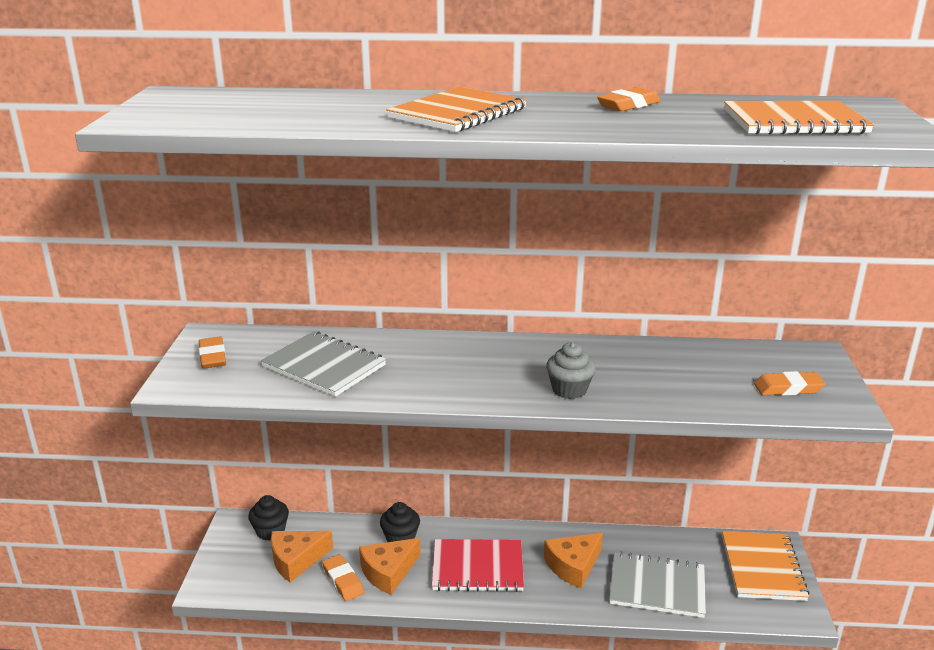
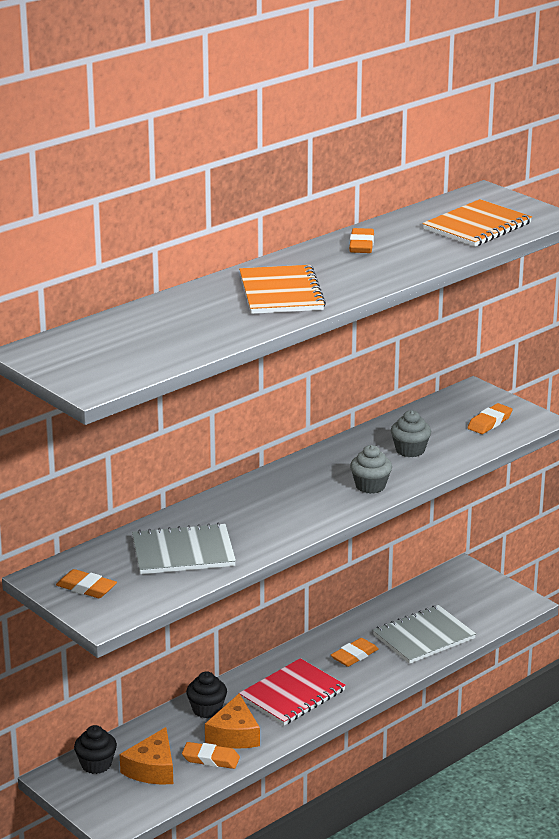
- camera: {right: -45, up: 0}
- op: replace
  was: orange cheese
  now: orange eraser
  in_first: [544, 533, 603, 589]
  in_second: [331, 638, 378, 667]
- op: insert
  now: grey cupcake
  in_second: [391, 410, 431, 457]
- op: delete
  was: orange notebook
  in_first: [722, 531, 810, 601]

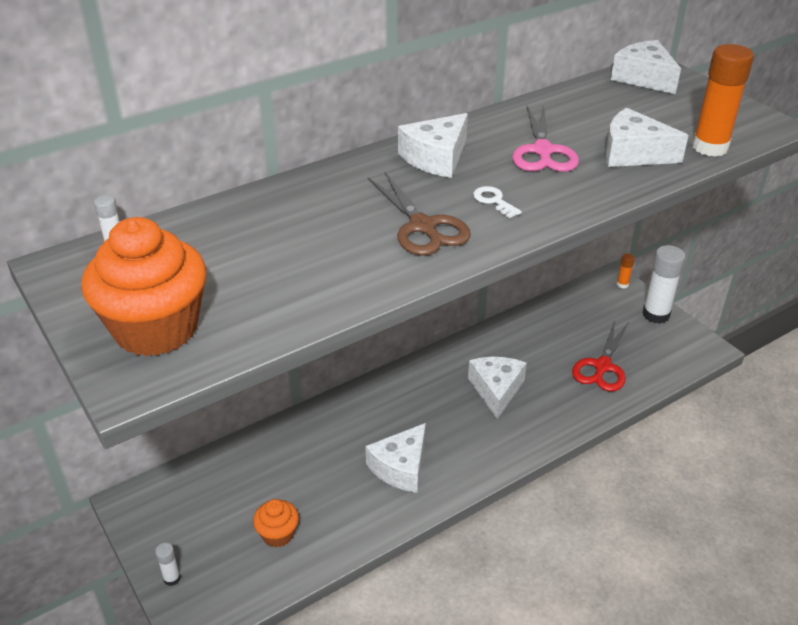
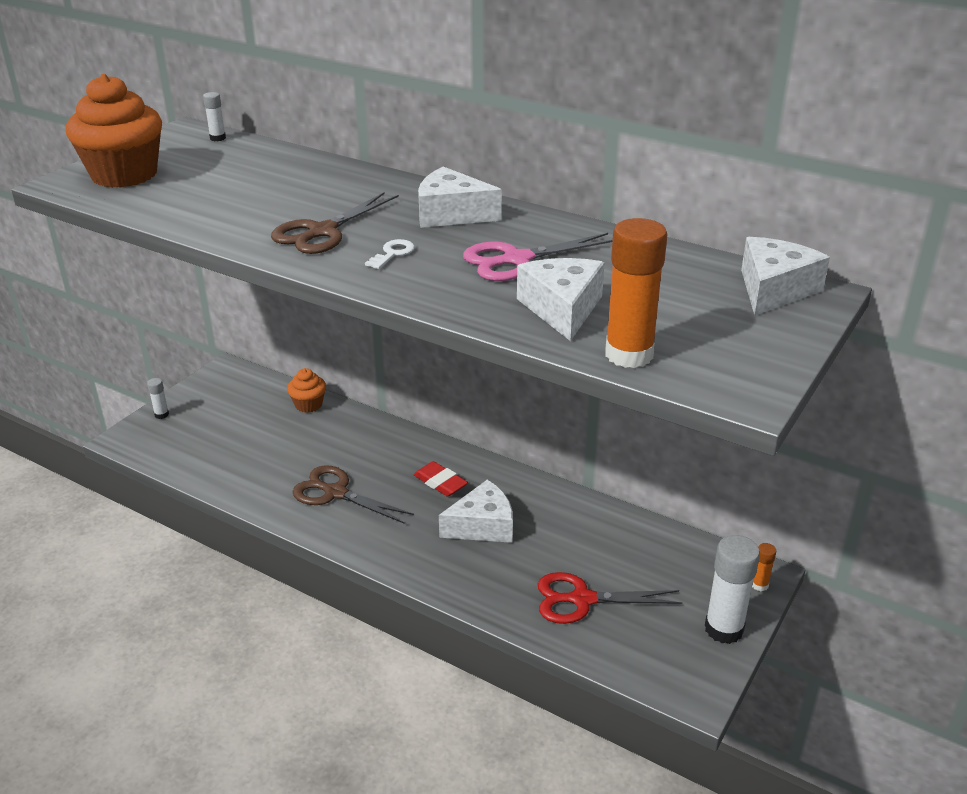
- camera: {right: 65, up: -5}
- op: move
  was: orange cupcake
  in_first: [253, 499, 299, 547]
  in_second: [287, 368, 326, 413]
- op: replace
  was: white cheese
  now: brown scissors
  in_first: [365, 423, 426, 493]
  in_second: [292, 465, 414, 523]
- op: insert
  now: red eraser
  in_second: [413, 461, 468, 497]

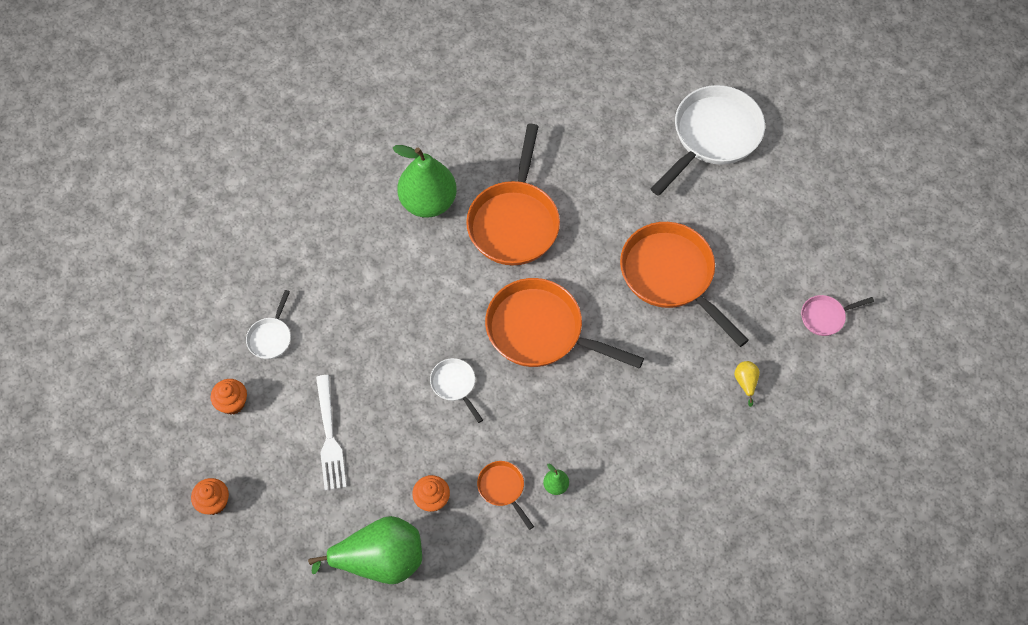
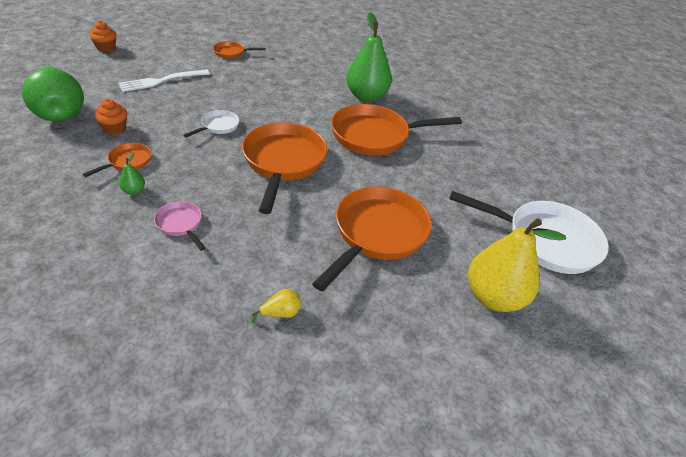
- camera: {right: 65, up: -20}
- op: move
  was: pink pan
  in_first: [801, 295, 874, 336]
  in_second: [154, 201, 206, 251]
- op: recolor
  was: white pan
  now: orange pan
  in_first: [246, 290, 291, 359]
  in_second: [213, 41, 265, 59]
- op: insert
  now: yellow pear
  in_second: [468, 218, 566, 312]
- op: delete
  was: orange cupcake
  in_first: [211, 379, 247, 415]

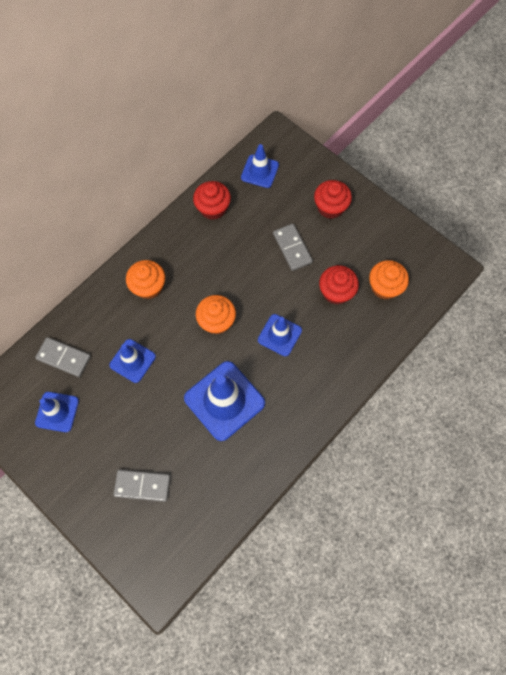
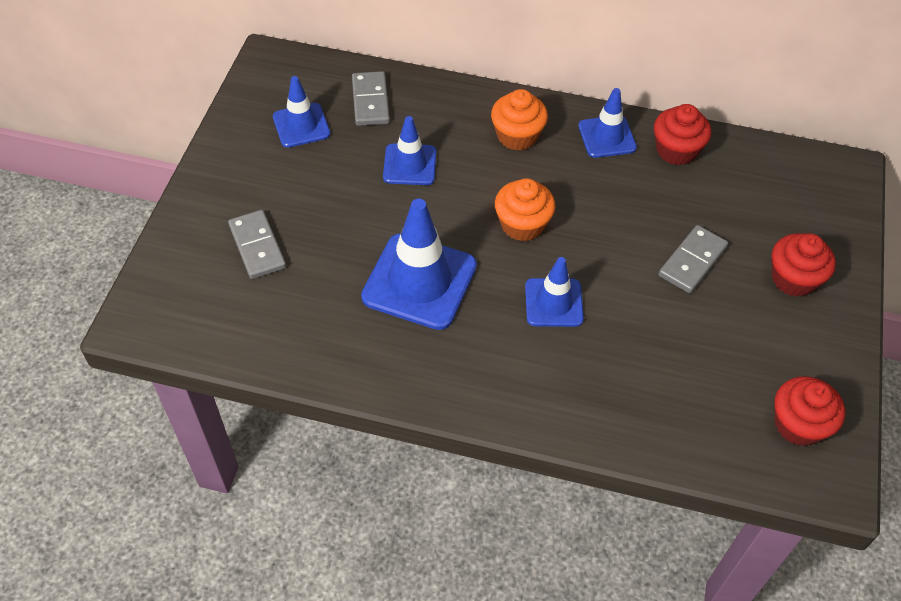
- camera: {right: 60, up: -15}
- op: move
  was: blue traffic cone
  in_first: [241, 144, 279, 188]
  in_second: [578, 88, 637, 158]
- op: move
  was: red cupcake
  in_first: [319, 265, 359, 305]
  in_second: [774, 376, 845, 446]
- op: delete
  was: orange cupcake
  in_first: [369, 260, 409, 300]

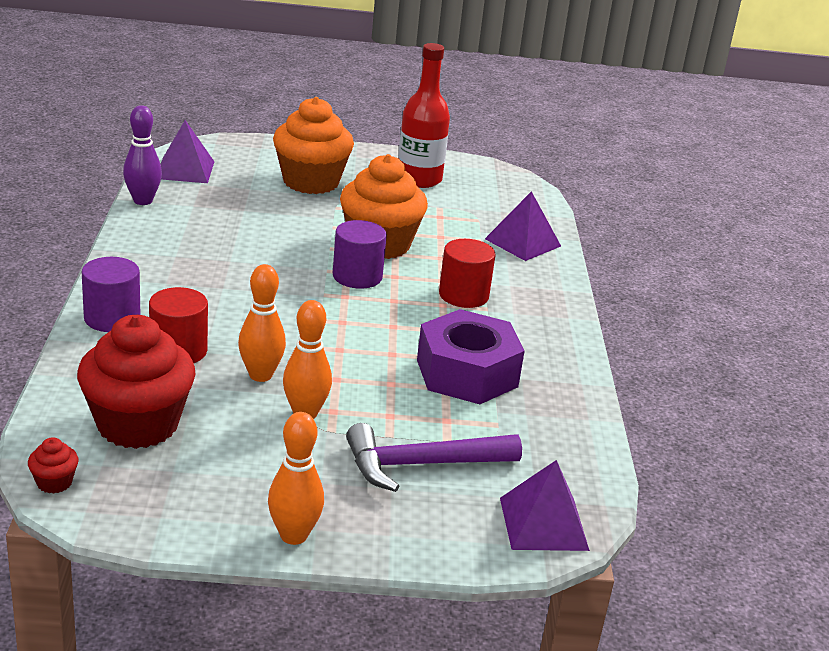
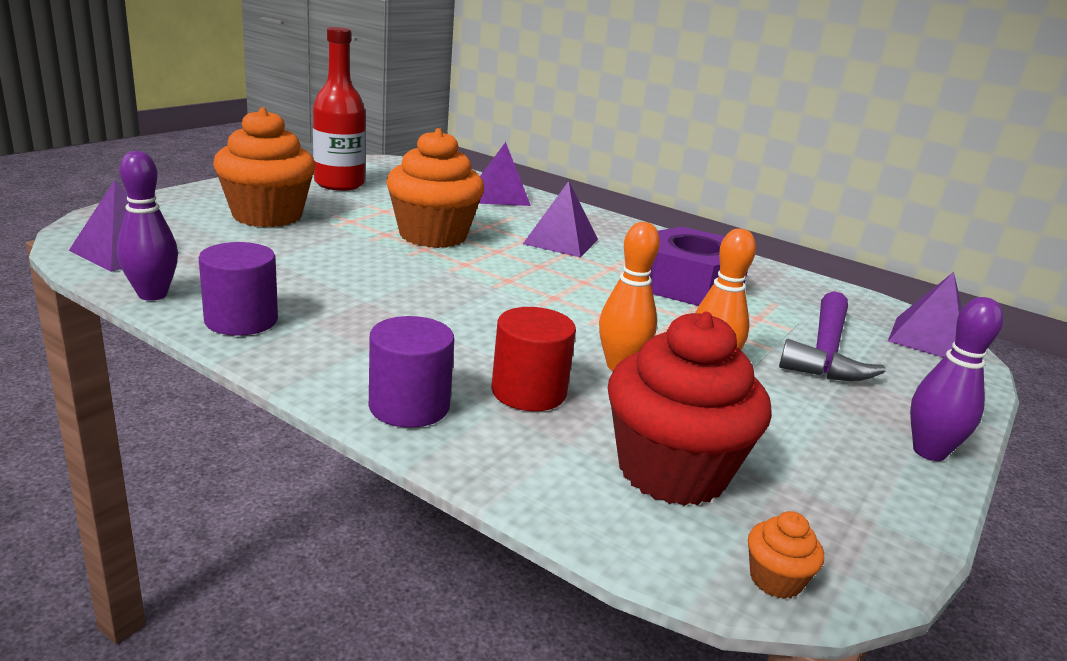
- camera: {right: -55, up: -5}
- op: move
  was: purple cylinder
  in_first: [333, 220, 387, 289]
  in_second: [199, 242, 278, 336]
- op: replace
  was: red cylinder
  now: purple pyramid
  in_first: [439, 239, 496, 308]
  in_second: [523, 181, 598, 258]
- op: recolor
  was: red cupcake
  now: orange cupcake
  in_first: [28, 437, 78, 494]
  in_second: [748, 511, 824, 599]
- op: recolor
  was: orange bowling pin
  now: purple bowling pin
  in_first: [268, 412, 324, 545]
  in_second: [910, 297, 1003, 461]

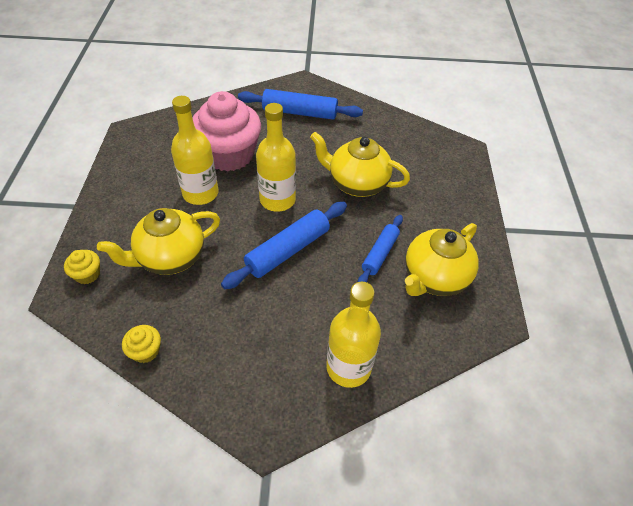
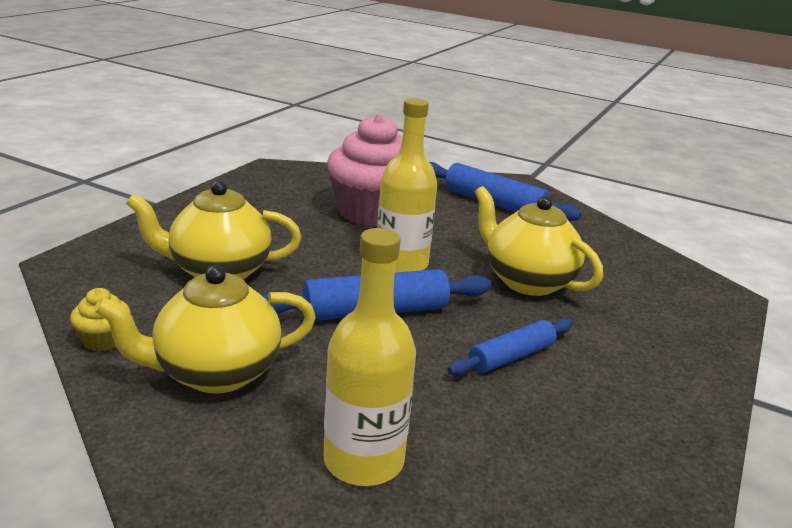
- camera: {right: 25, up: -25}
- op: move
  was: yellow teapot
  in_first: [405, 223, 479, 296]
  in_second: [94, 265, 316, 394]
- op: delete
  was: yellow cupcake
  in_first: [64, 250, 100, 284]
- op: delete
  was: yellow bottle
  in_first: [171, 96, 219, 205]

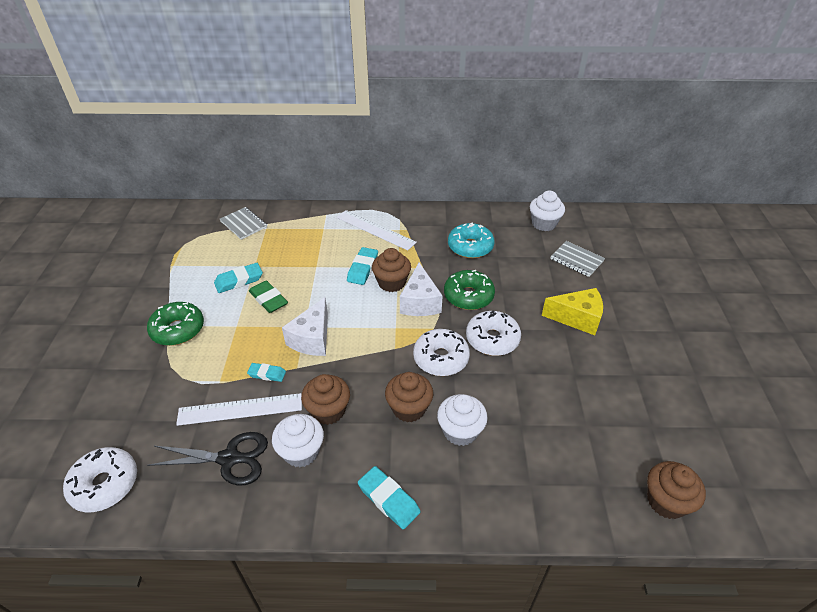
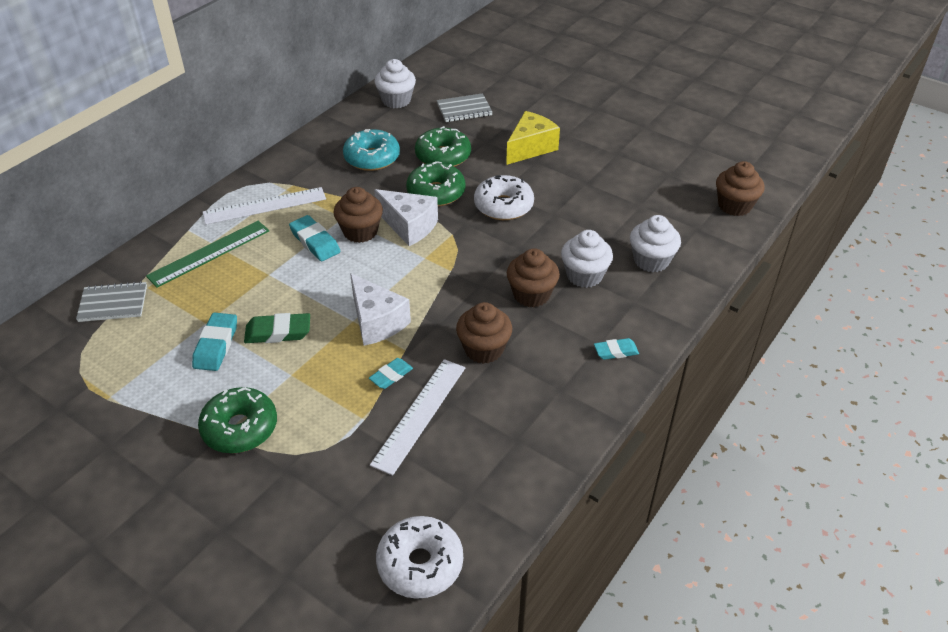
- camera: {right: -55, up: 0}
- op: insert
  now: green ruler
  in_second: [146, 221, 269, 288]
- op: insert
  now: green donut
  in_second: [415, 126, 471, 167]
- op: resize
  was: turquoise eraser
  in_first: [358, 466, 421, 529]
  in_second: [594, 338, 639, 360]
  ratio: 0.65
- op: move
  was: white cupcake
  in_first: [272, 414, 324, 467]
  in_second: [630, 215, 681, 272]
- op: delete
  was: black scissors
  in_first: [147, 432, 268, 486]
- op: delete
  was: white donut
  in_first: [413, 329, 470, 376]

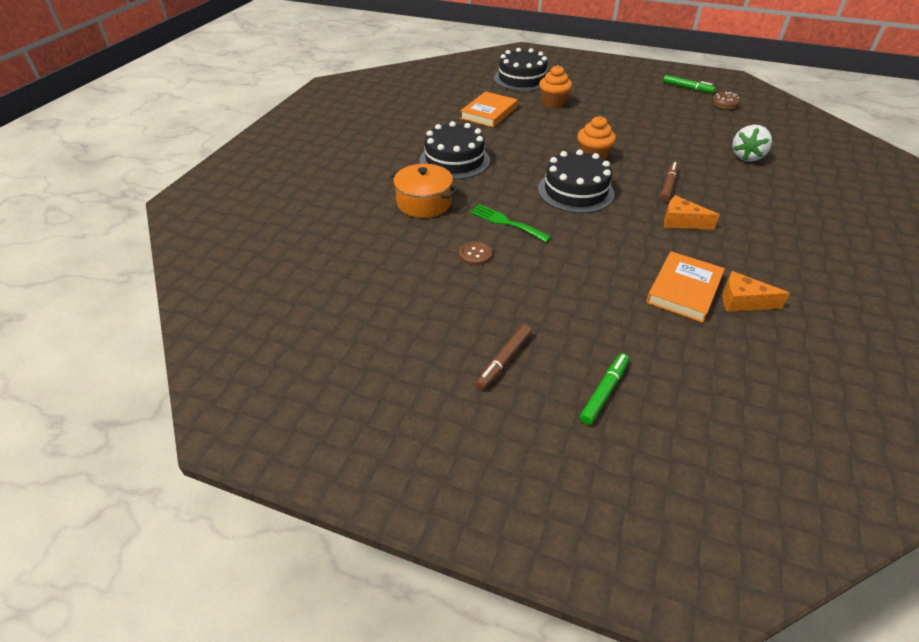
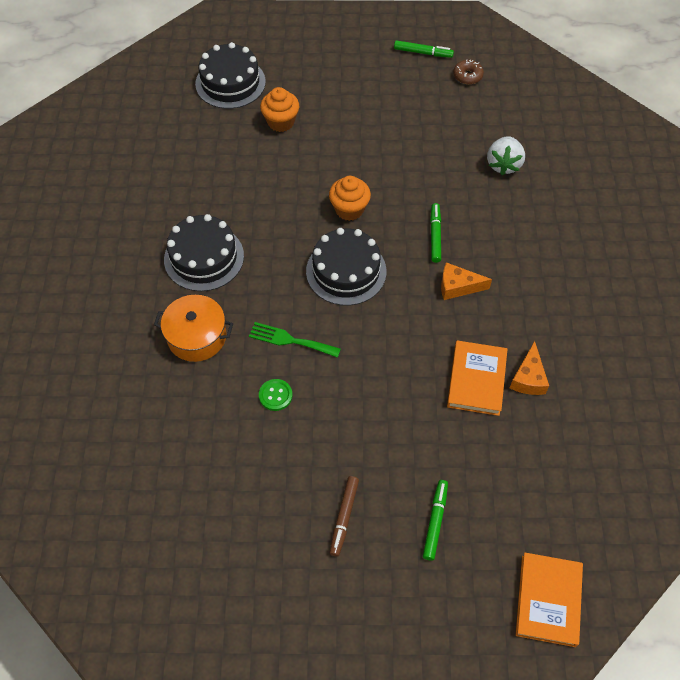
- camera: {right: -20, up: 15}
- op: recolor
  was: brown button
  now: green button
  in_first: [459, 241, 492, 266]
  in_second: [259, 379, 292, 411]
- op: recolor
  was: brown marker
  now: green marker
  in_first: [660, 162, 678, 202]
  in_second: [430, 203, 441, 263]
- op: rotate
  was: orange cheese
  in_first: [722, 271, 790, 312]
  in_second: [510, 341, 549, 395]
  clockwise: -75
- op: move
  was: orange book
  in_first: [460, 91, 518, 128]
  in_second: [516, 553, 583, 647]

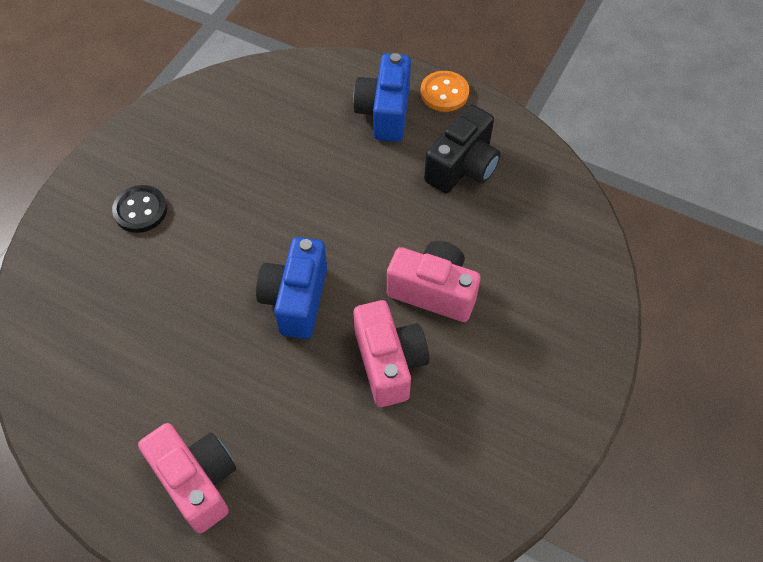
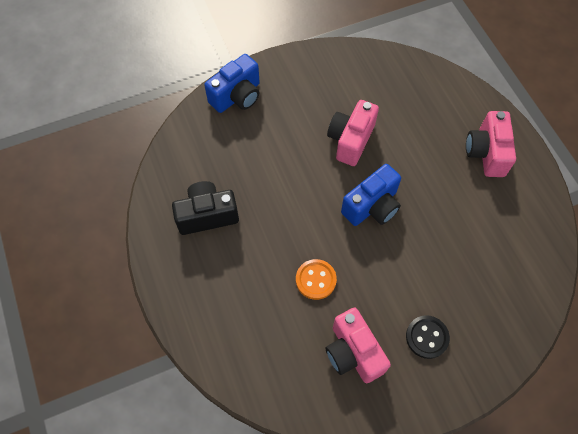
- camera: {right: -140, up: 5}
- op: move
  was: blue camera
  in_first: [353, 53, 411, 142]
  in_second: [204, 54, 260, 113]
- op: move
  was: orange button
  in_first: [420, 71, 469, 112]
  in_second: [296, 259, 337, 300]
- op: move
  was: pink camera
  in_first: [387, 241, 481, 322]
  in_second: [325, 308, 391, 383]

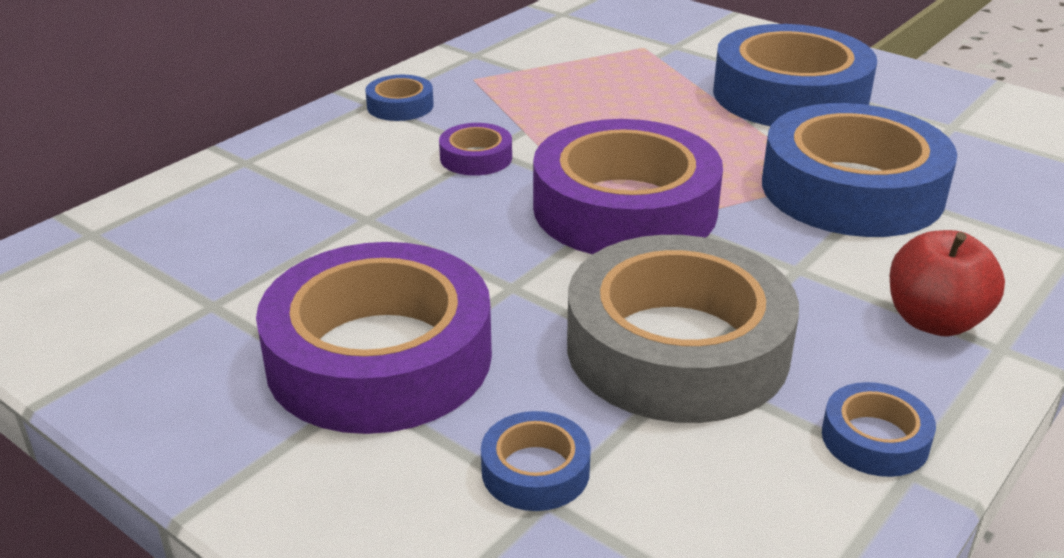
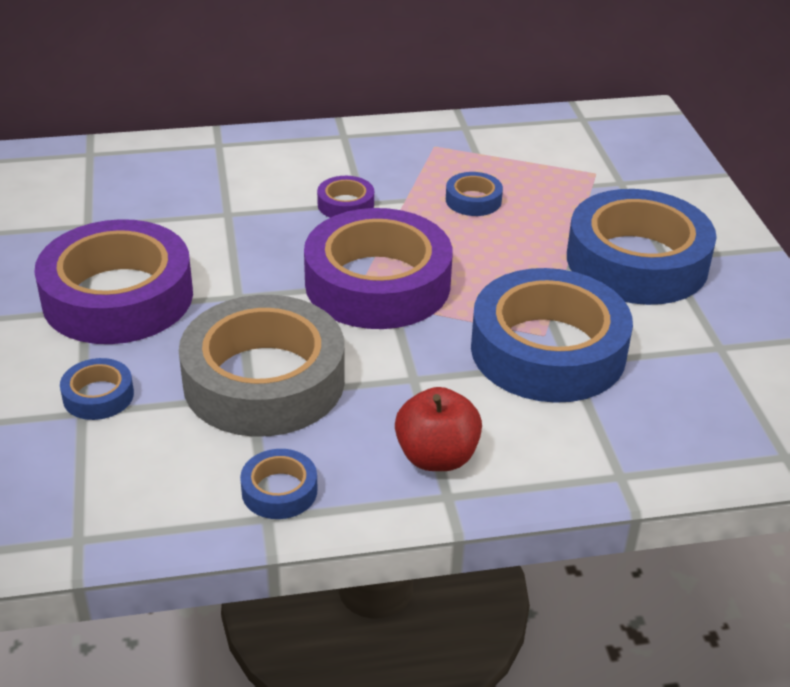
- camera: {right: 40, up: 5}
- op: move
  was: blue tape
  in_first: [366, 75, 434, 121]
  in_second: [446, 172, 503, 216]

